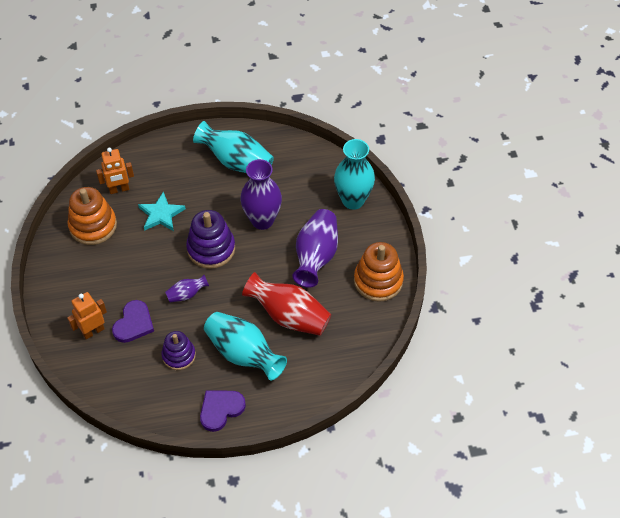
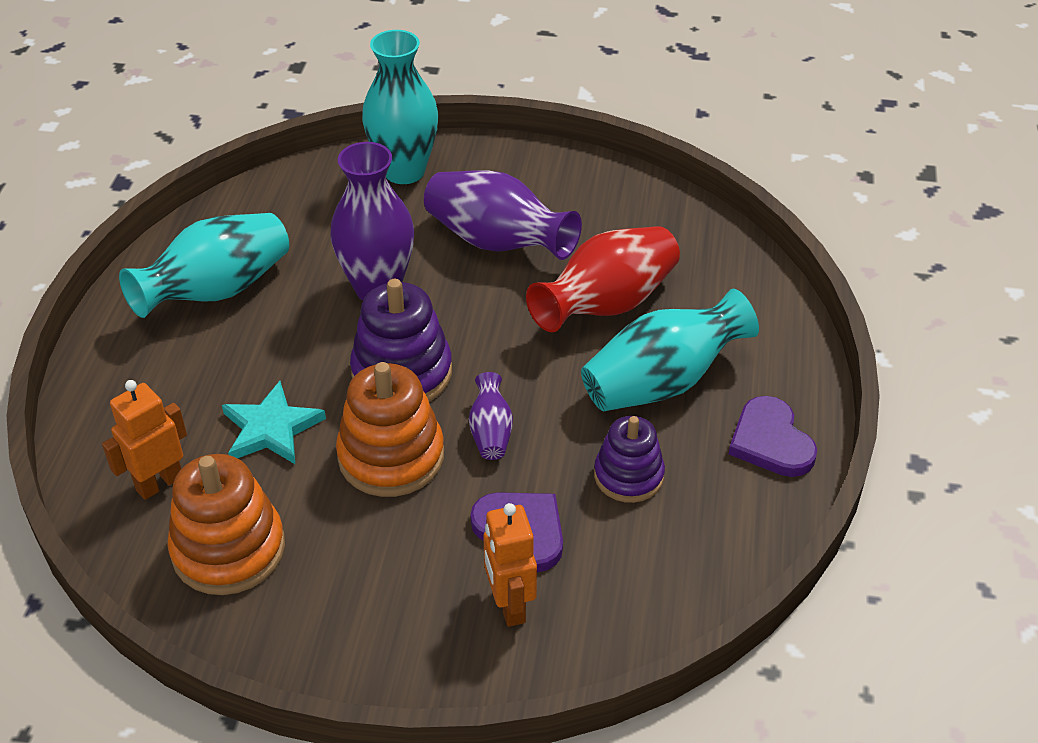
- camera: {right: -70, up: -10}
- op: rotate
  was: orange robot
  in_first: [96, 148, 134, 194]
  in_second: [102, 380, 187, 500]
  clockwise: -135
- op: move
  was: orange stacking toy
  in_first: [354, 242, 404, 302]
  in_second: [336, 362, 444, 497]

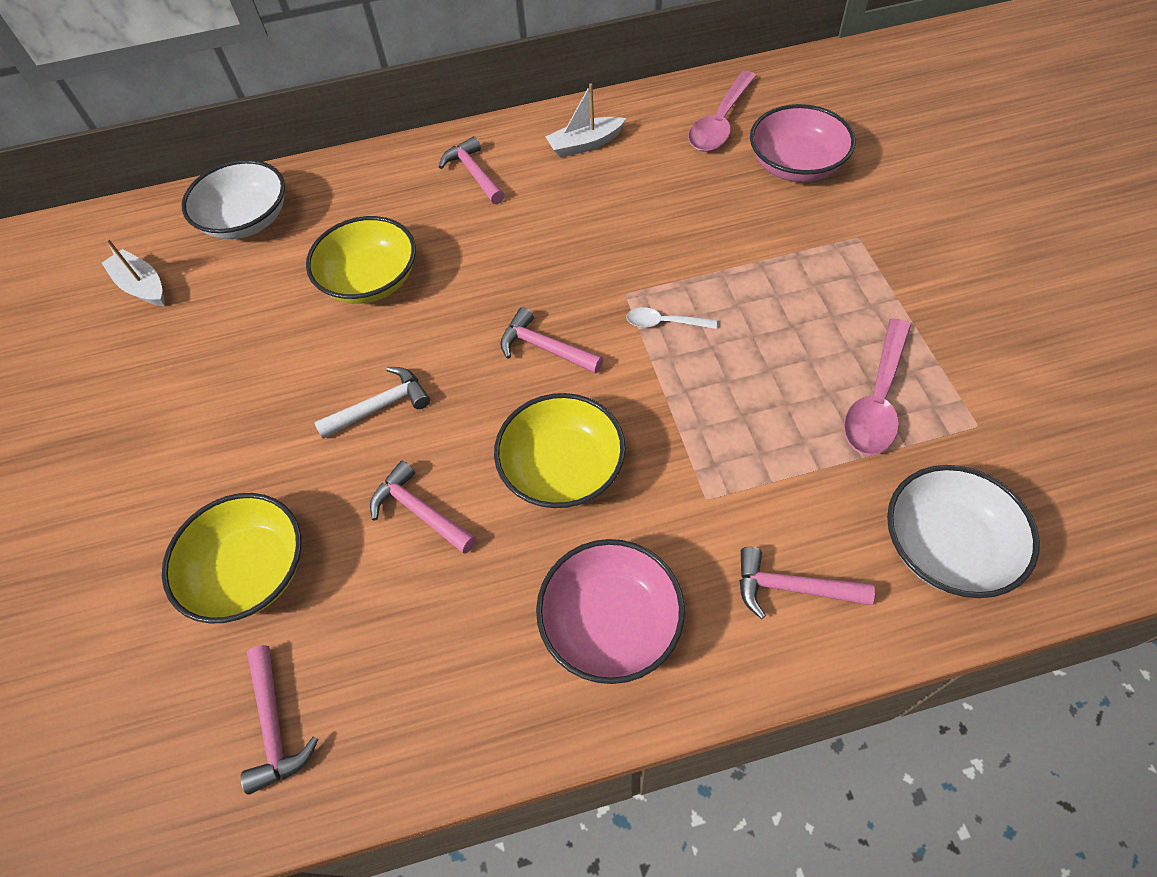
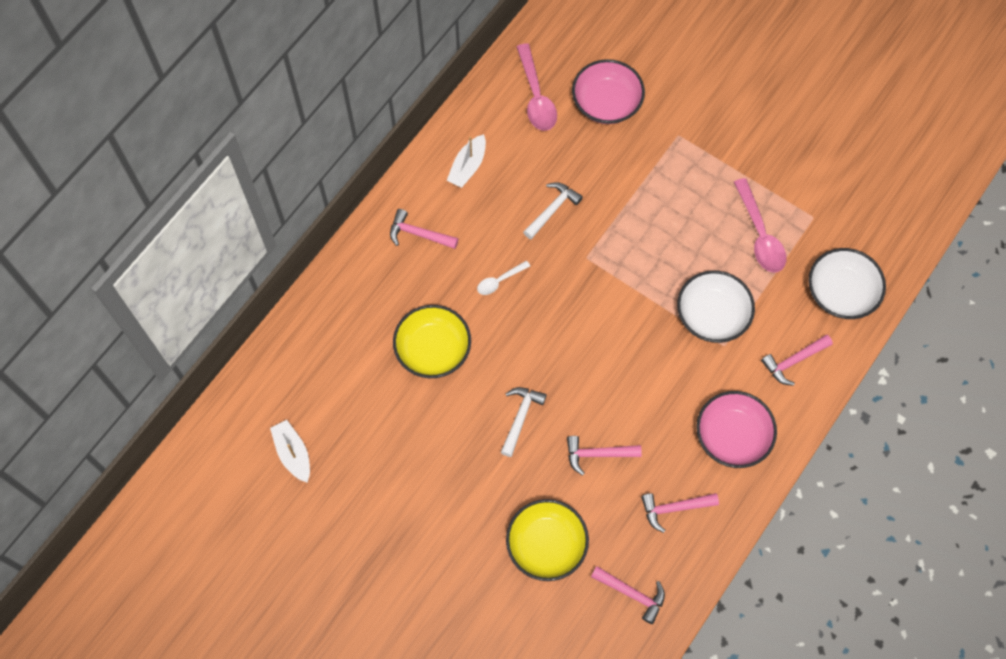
- camera: {right: -45, up: 10}
- op: rotate
  was: white boat
  in_first: [102, 239, 165, 306]
  in_second: [270, 420, 310, 482]
  clockwise: 60
- op: move
  was: white spoon
  in_first: [626, 307, 717, 329]
  in_second: [477, 260, 530, 295]
- op: insert
  now: white hammer
  in_second: [523, 182, 583, 239]
- op: move
  was: pink hammer
  in_first: [500, 307, 603, 374]
  in_second: [641, 493, 719, 533]
- op: move
  was: white bowl
  in_first: [182, 160, 285, 239]
  in_second: [677, 271, 755, 343]
- op: delete
  was: yellow bowl
  in_first: [494, 393, 626, 508]

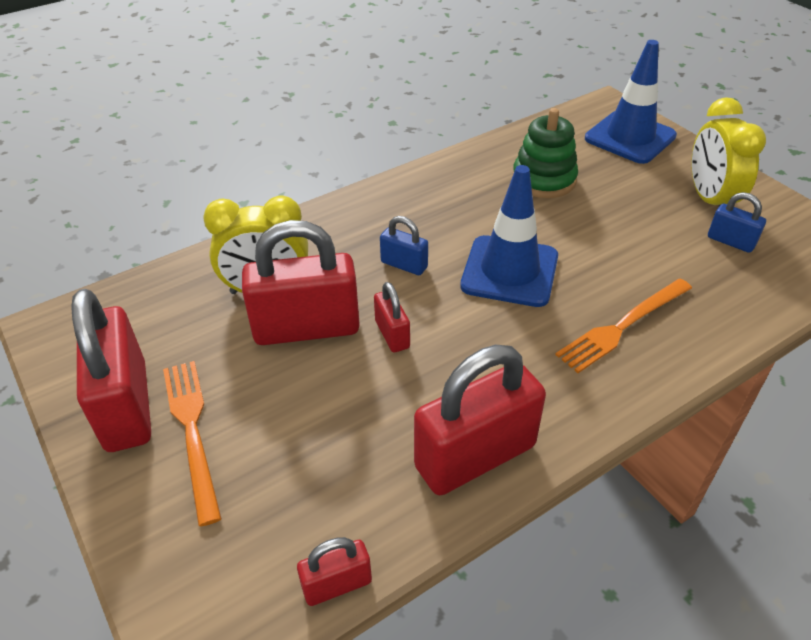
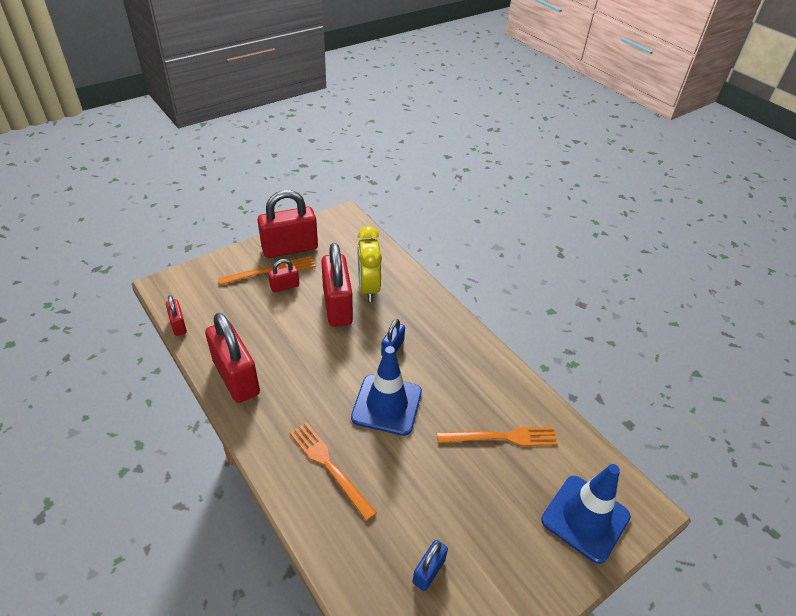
- camera: {right: 85, up: 0}
- op: move
  was: red padlock
  in_first: [374, 282, 410, 352]
  in_second: [268, 259, 299, 293]
- op: replace
  was: green stacking toy
  now: orange fork
  in_first: [512, 108, 578, 198]
  in_second: [437, 427, 558, 446]
- op: delete
  was: yellow clock
  in_first: [691, 97, 766, 206]

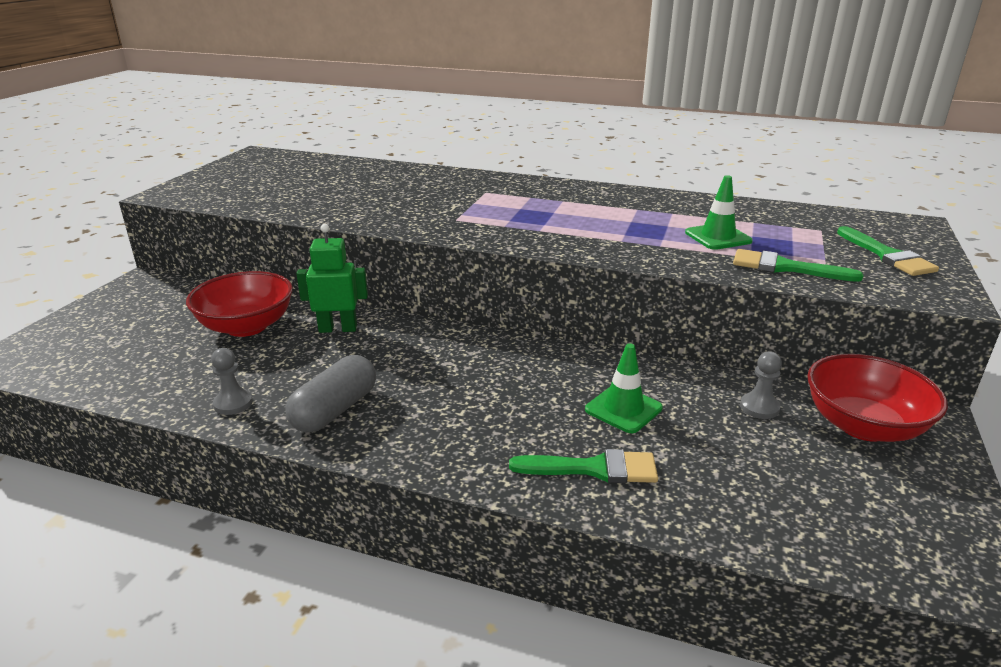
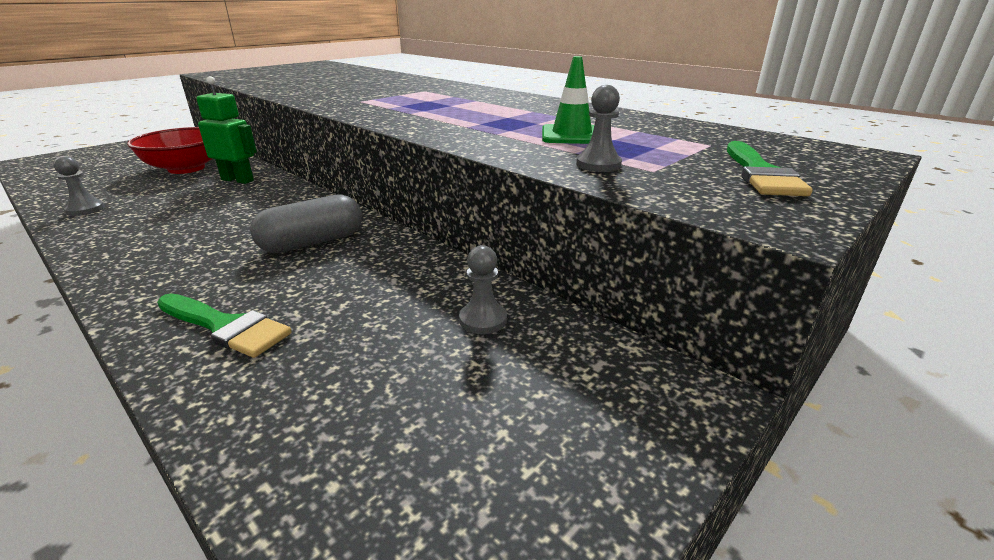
- camera: {right: 25, up: 0}
- op: move
  was: grey capsule
  in_first: [285, 355, 376, 433]
  in_second: [250, 194, 362, 253]
- op: replace
  was: green brush
  now: grey pawn
  in_first: [733, 249, 863, 282]
  in_second: [576, 85, 622, 172]
- op: delete
  was: green traffic cone
  in_first: [585, 343, 663, 433]
- op: delete
  was: red bowl
  in_first: [807, 354, 948, 442]

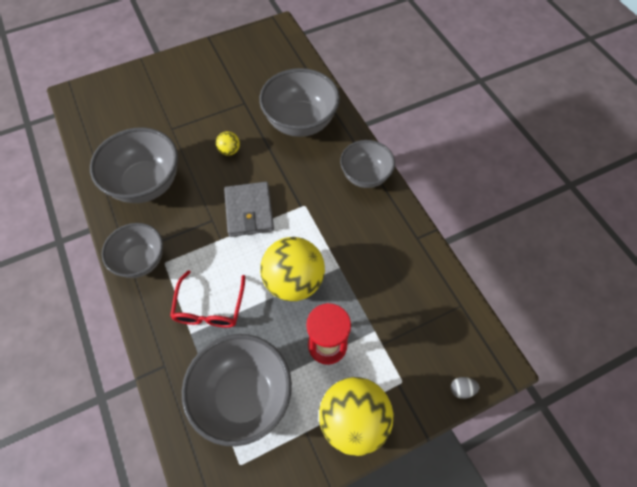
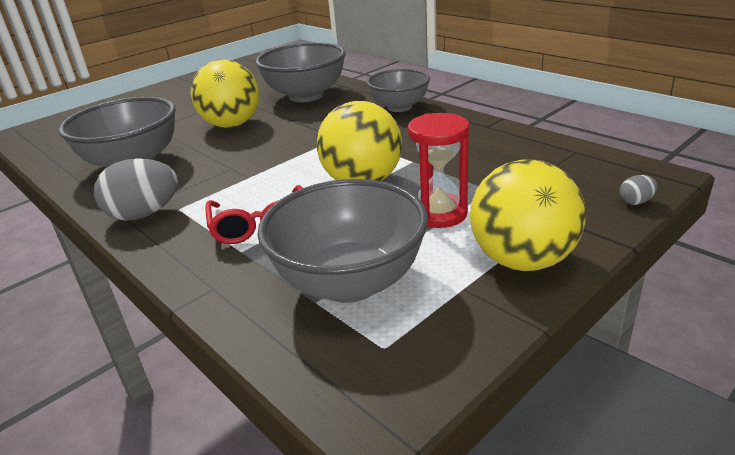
- camera: {right: -15, up: -30}
- op: replace
  was: grey bowl
  now: grey egg
  in_first: [102, 223, 163, 278]
  in_second: [94, 158, 178, 221]
- op: resize
  was: yellow ball
  in_first: [216, 131, 240, 156]
  in_second: [191, 59, 259, 128]
  ratio: 2.26
- op: delete
  was: grey wallet
  in_first: [224, 182, 274, 237]

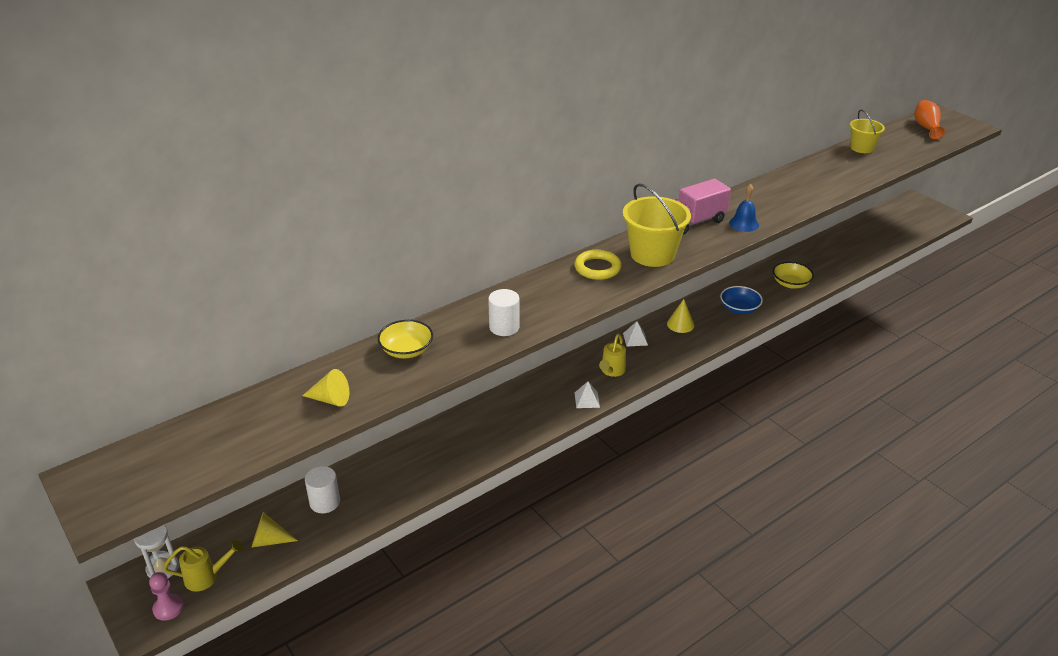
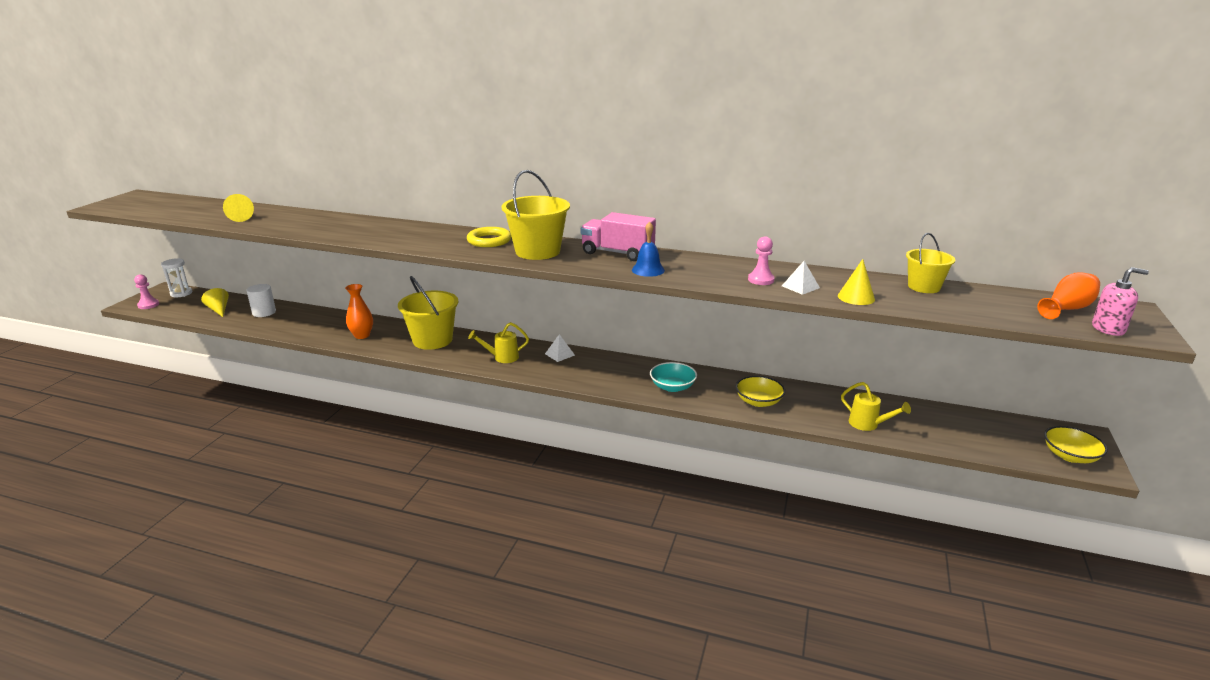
- camera: {right: 55, up: -10}
- op: insert
  now: orange vase
  in_second: [345, 284, 373, 339]
- op: insert
  now: yellow bucket
  in_second: [398, 276, 458, 350]
- op: recolor
  was: blue bowl
  now: turquoise bowl
  in_first: [720, 286, 763, 314]
  in_second: [650, 362, 697, 392]
- op: insert
  now: pink pawn
  in_second: [748, 236, 775, 285]
- op: move
  was: white pyramid
  in_first: [575, 381, 600, 408]
  in_second: [782, 261, 820, 295]
- op: move
  was: yellow cone
  in_first: [667, 299, 694, 333]
  in_second: [838, 259, 875, 305]
- op: move
  was: yellow watering can
  in_first: [163, 540, 243, 592]
  in_second: [841, 382, 911, 431]
- op: move
  was: yellow bowl
  in_first: [378, 320, 433, 358]
  in_second: [1044, 426, 1108, 463]
- op: insert
  now: pink soap dispenser
  in_second: [1092, 267, 1149, 336]
- op: delete
  was: white cylinder
  in_first: [488, 289, 520, 336]

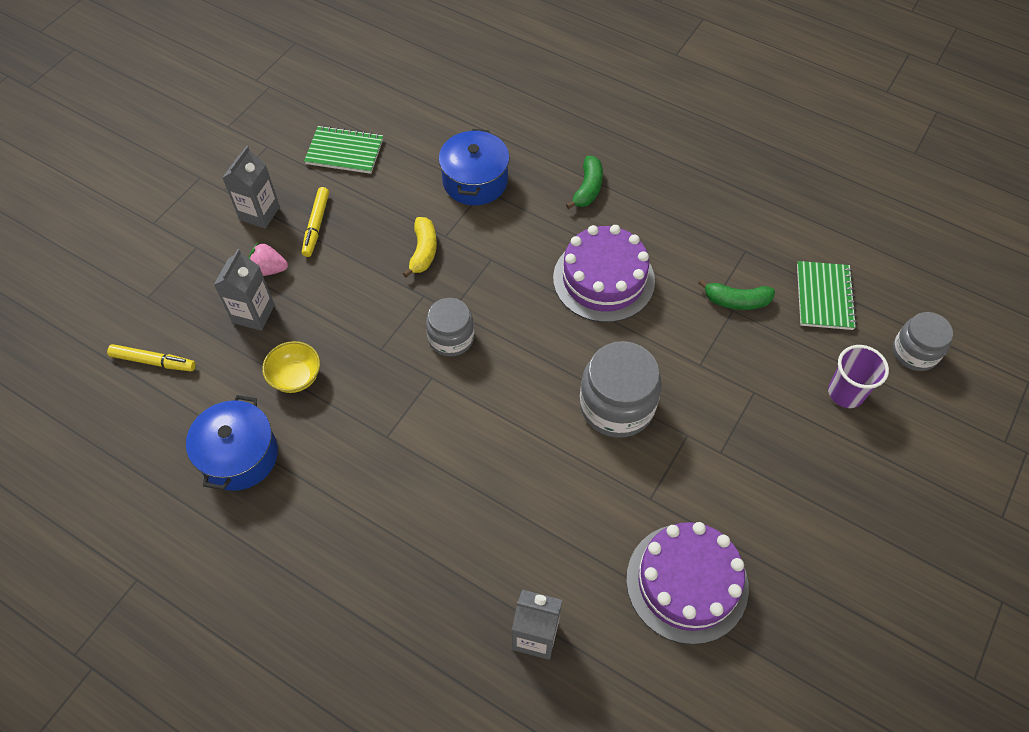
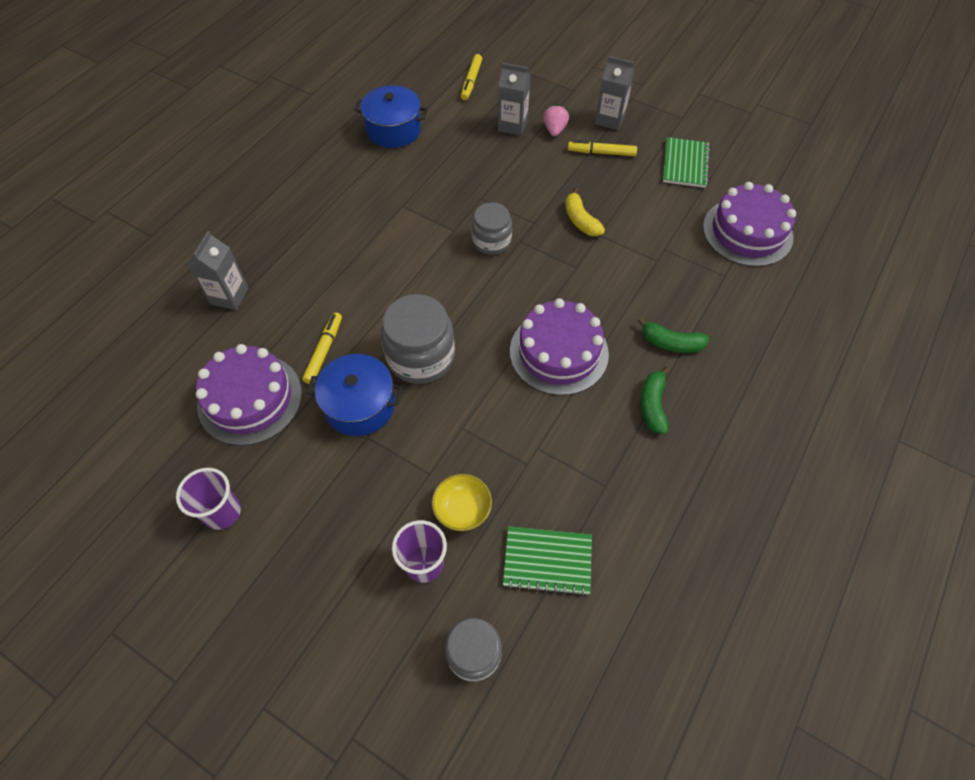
- camera: {right: 90, up: 0}
- op: insert
  now: purple cup
  in_second: [176, 468, 241, 530]
- op: insert
  now: yellow marker
  in_second: [302, 312, 342, 384]
- op: move
  was: blue pot
  in_first: [439, 129, 510, 205]
  in_second: [307, 354, 403, 436]
- op: move
  was: yellow bowl
  in_first: [262, 341, 320, 393]
  in_second: [432, 474, 492, 531]
- op: rotate
  was: yellow banana
  in_first: [403, 217, 437, 278]
  in_second: [565, 188, 605, 236]
  clockwise: 60
- op: move
  was: green banana
  in_first: [698, 279, 775, 310]
  in_second: [640, 367, 670, 434]
- op: insert
  now: purple cake
  in_second: [703, 182, 796, 267]

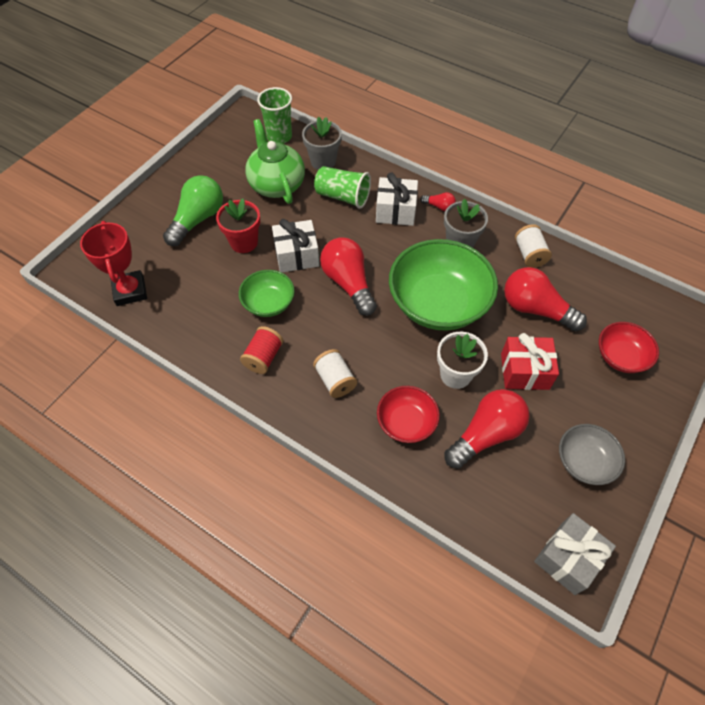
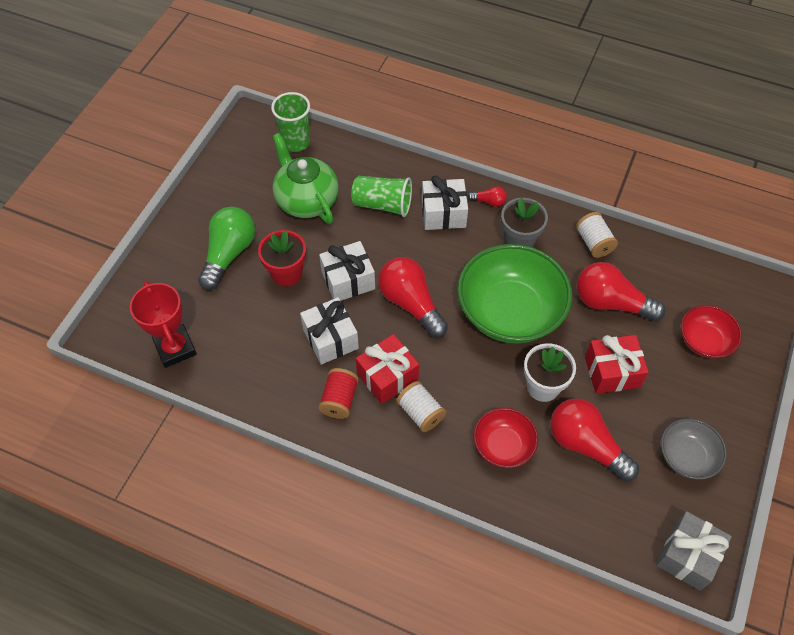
- camera: {right: -10, up: 0}
- op: replace
  was: green bowl
  now: white gift
  in_first: [239, 270, 295, 317]
  in_second: [300, 297, 359, 365]
- op: insert
  now: red gift
  in_second: [356, 334, 419, 404]
- op: rotate
  was: red light bulb
  in_first: [444, 389, 530, 469]
  in_second: [550, 398, 639, 481]
  clockwise: -90
- op: delete
  was: grey flower pot
  in_first: [302, 117, 342, 170]

